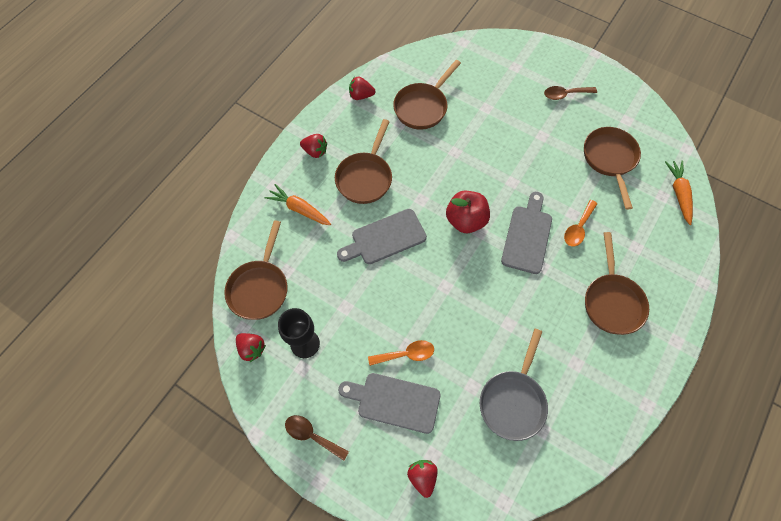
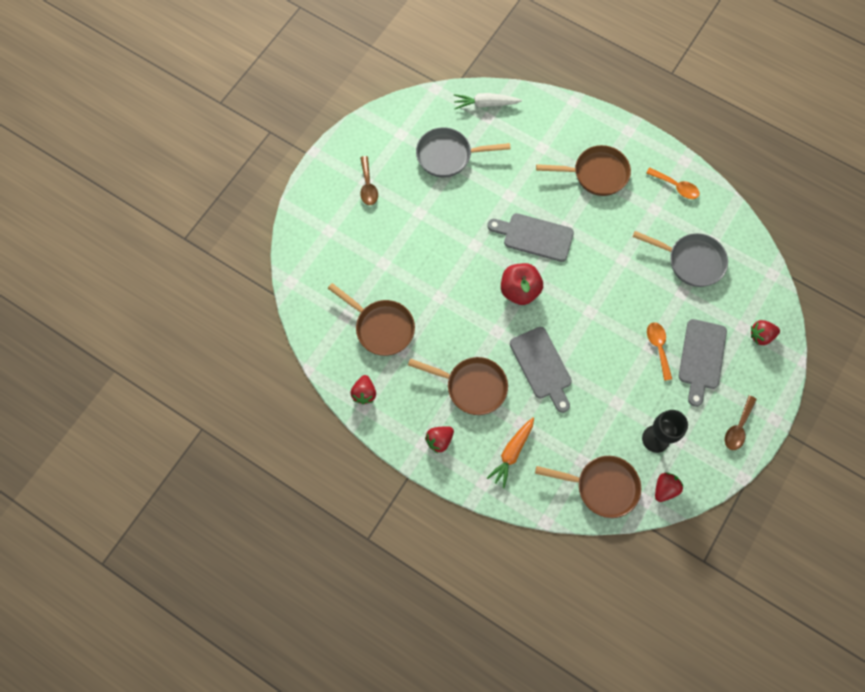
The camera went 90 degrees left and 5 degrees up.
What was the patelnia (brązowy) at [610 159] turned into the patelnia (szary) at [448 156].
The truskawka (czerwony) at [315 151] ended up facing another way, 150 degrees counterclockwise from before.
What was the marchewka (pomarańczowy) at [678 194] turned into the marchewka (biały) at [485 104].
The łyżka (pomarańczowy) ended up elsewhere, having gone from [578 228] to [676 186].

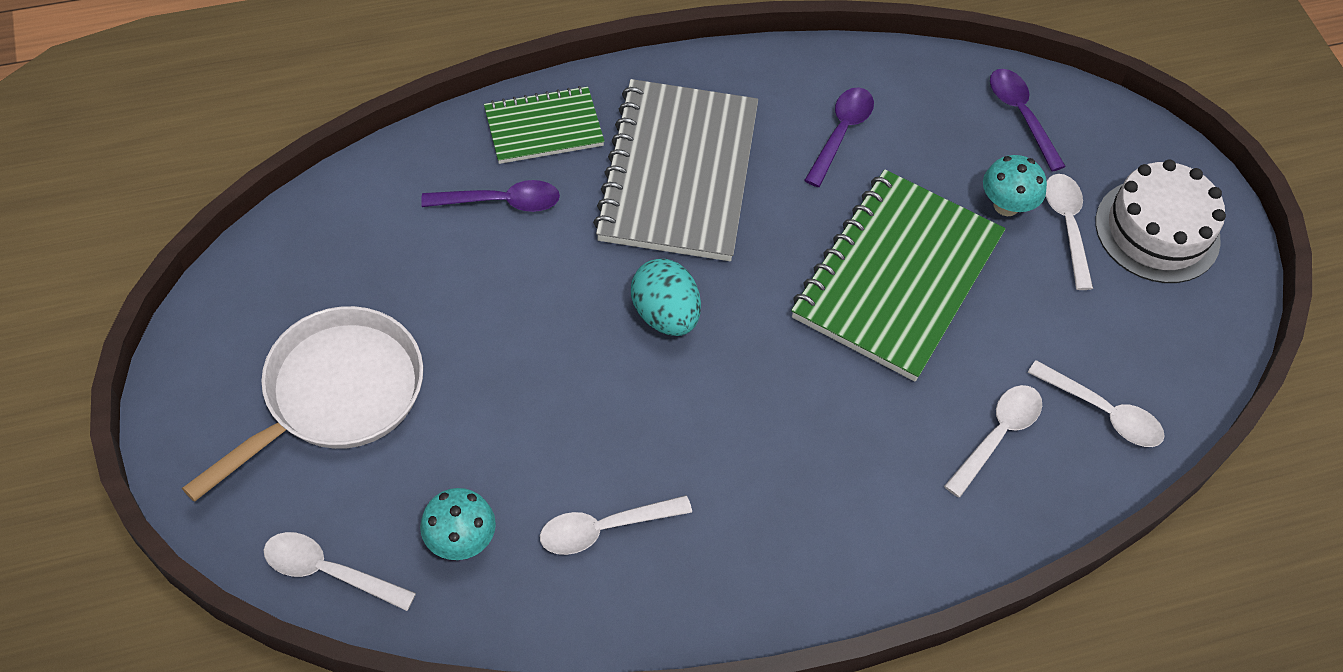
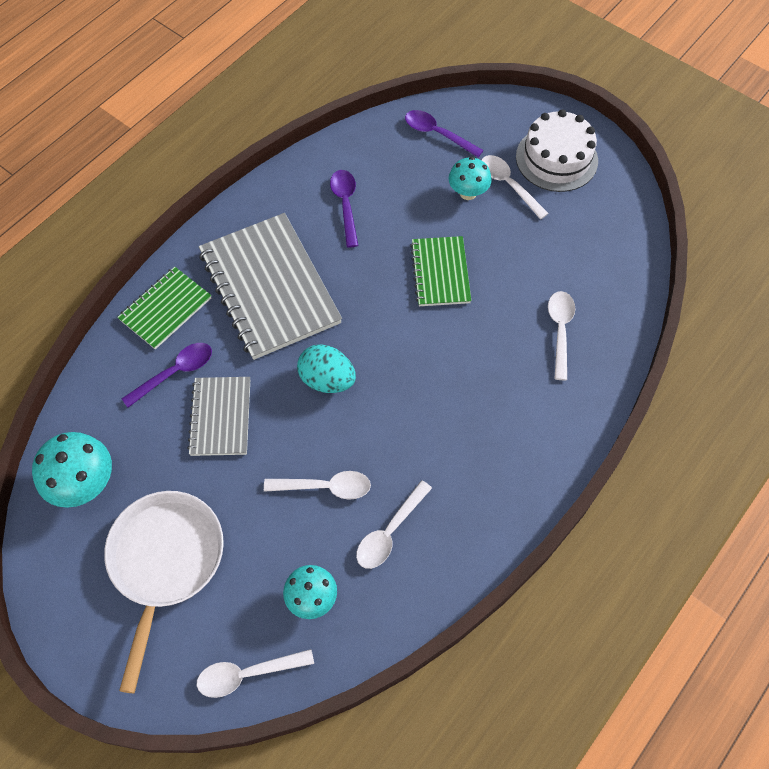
The camera went 30 degrees left and 5 degrees up.
The size of the zeszyt (zielony) at [897 277] changed by a factor of 0.55.
The łyżka (biały) ended up elsewhere, having gone from [1103 412] to [325 487].
The second view gained the zeszyt (szary) at [221 417].
The second view gained the grzyb (turkusowy) at [84 484].

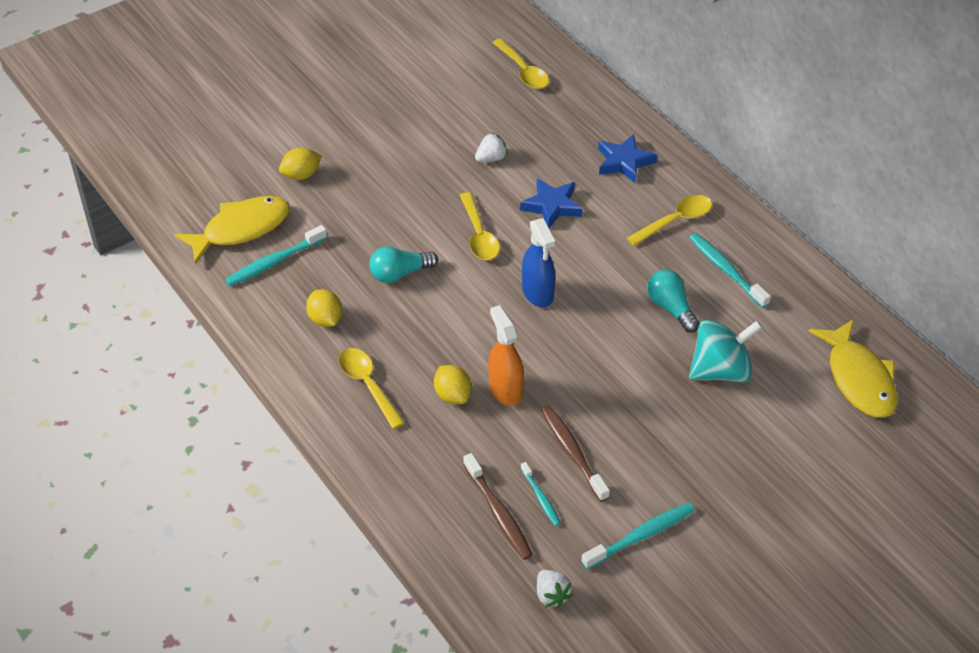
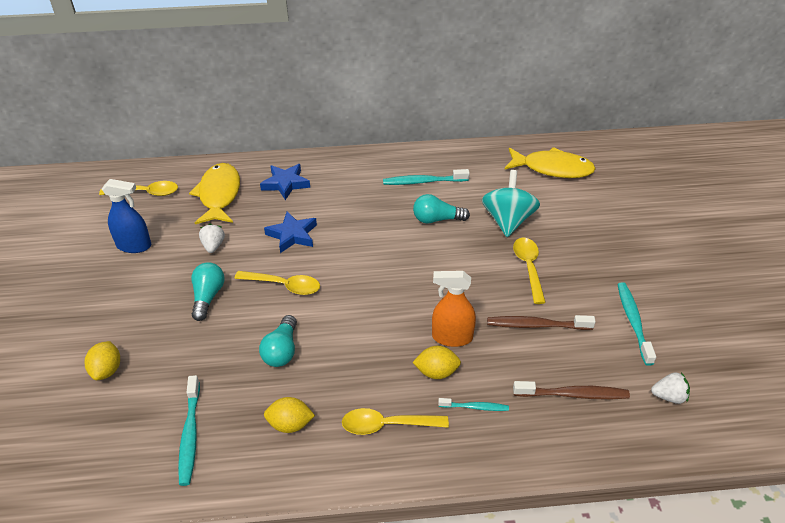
The camera went 60 degrees left and 5 degrees down.
The łyżka (żółty) ended up elsewhere, having gone from [675 221] to [528 268].
The ryba (żółty) ended up elsewhere, having gone from [241 229] to [219 195].
The spryskiwacz (niebieski) ended up elsewhere, having gone from [537 293] to [134 246].
The szczoteczka do zębów (turkusowy) ended up elsewhere, having gone from [541 498] to [475 407].
The second view gained the żarówka (turkusowy) at [208 297].

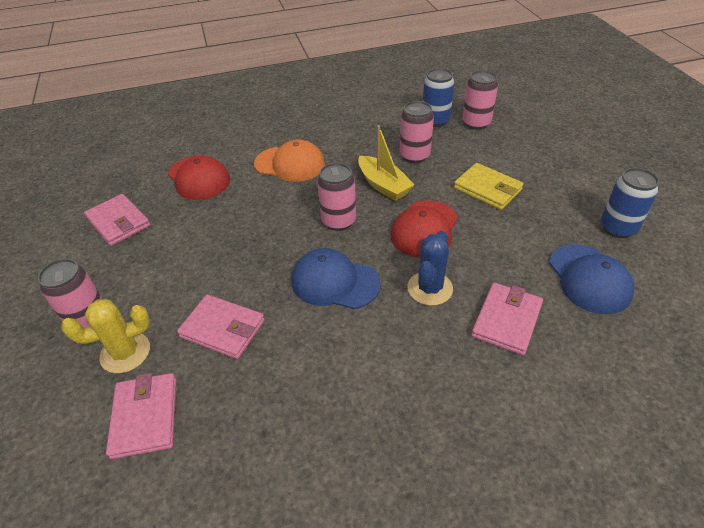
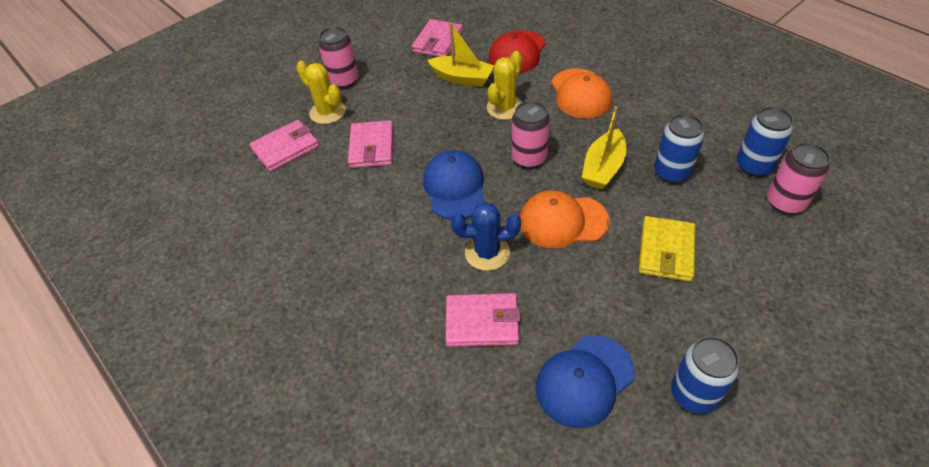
The camera went 65 degrees right and 5 degrees up.
What was the puszka (różowy) at [414 156] turned into the puszka (niebieski) at [671 173].
What was the czapka (czerwony) at [424 229] turned into the czapka (pomarańczowy) at [563 221].
The second view gained the łódka (żółty) at [462 78].
The second view gained the kaktus (żółty) at [505 108].

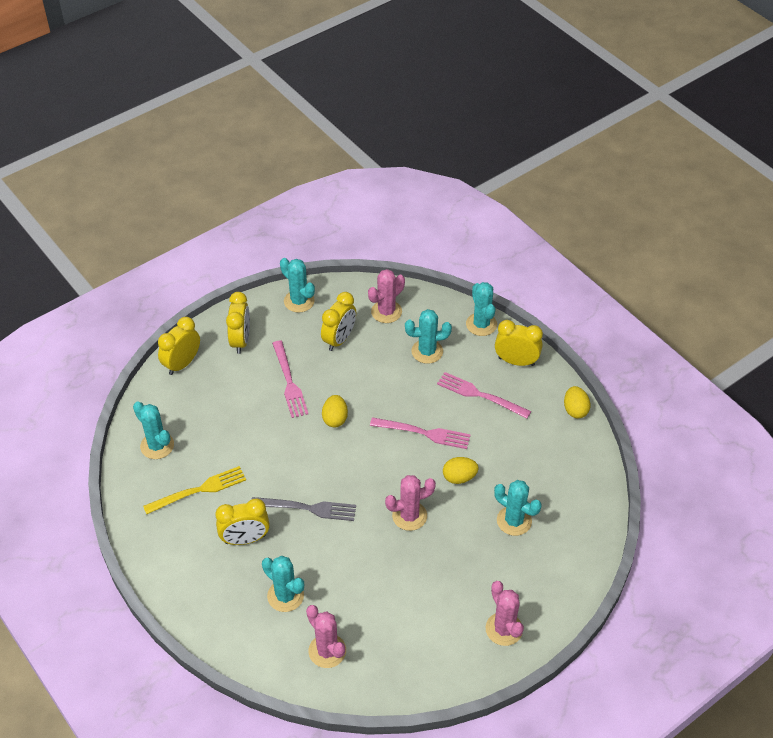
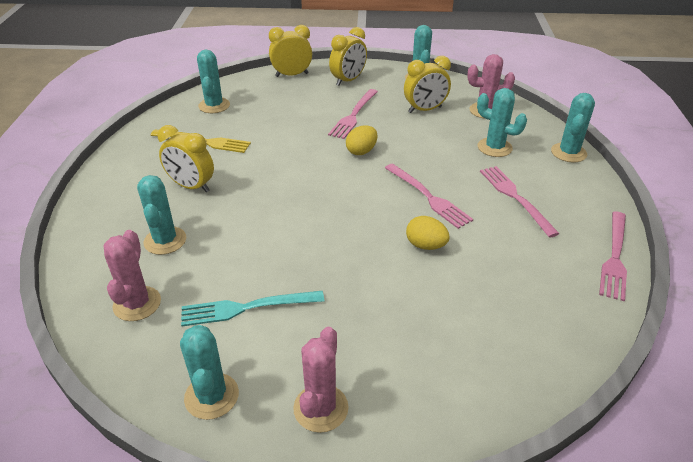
The camera went 40 degrees right and 10 degrees down.
The second view lost the budzik (żółty) at [516 361].
Where the jajko (żółty) stood at [575 410], the widelec (różowy) came to stand at [615 258].
The second view lost the kaktus (różowy) at [409 516].
The kaktus (turkusowy) ended up elsewhere, having gone from [514 521] to [211 396].
The second view lost the widelec (szary) at [309 508].
The second view gained the widelec (turkusowy) at [245 308].

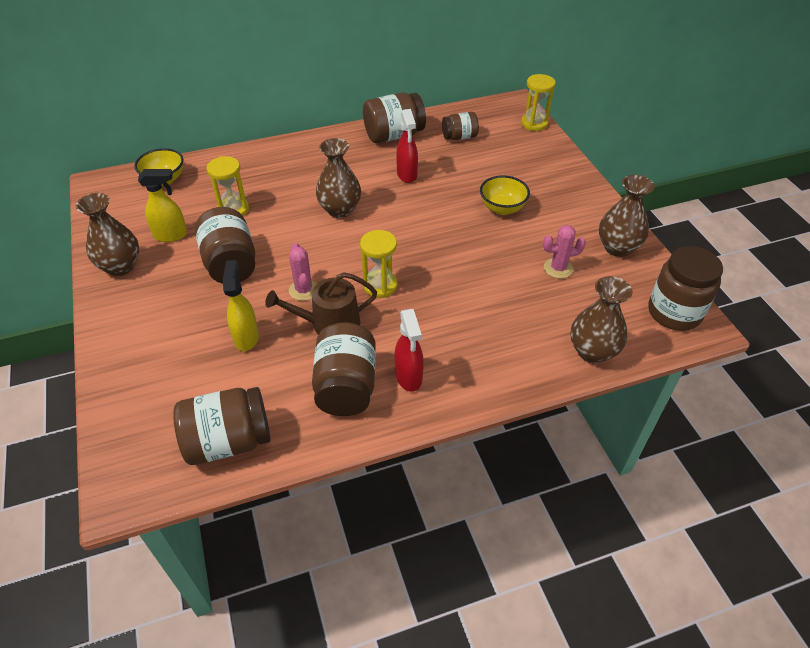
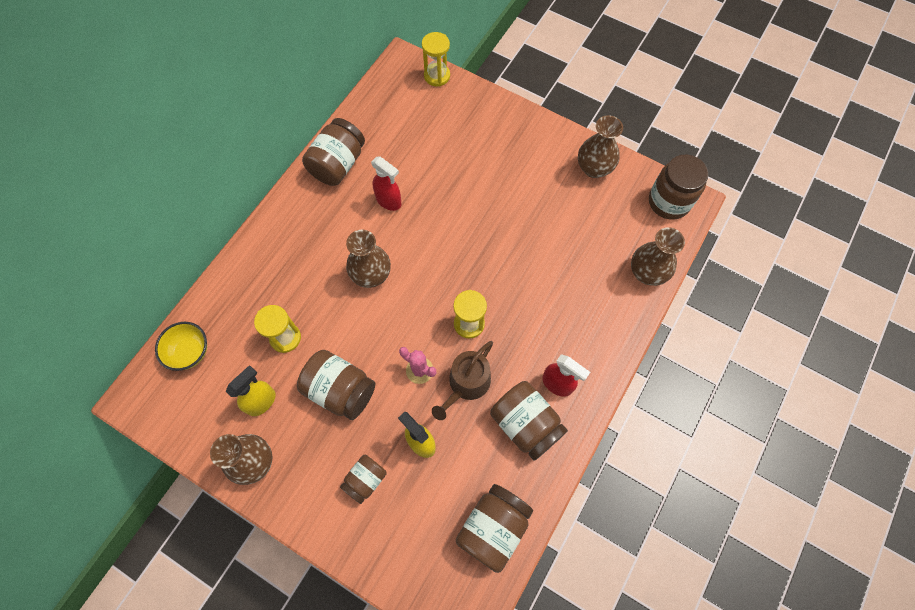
The camera went 40 degrees left and 20 degrees up.
The słoik (brązowy) ended up elsewhere, having gone from [459 137] to [365 480].
The second view lost the miska (żółty) at [502 208].
The second view lost the kaktus (różowy) at [558 268].

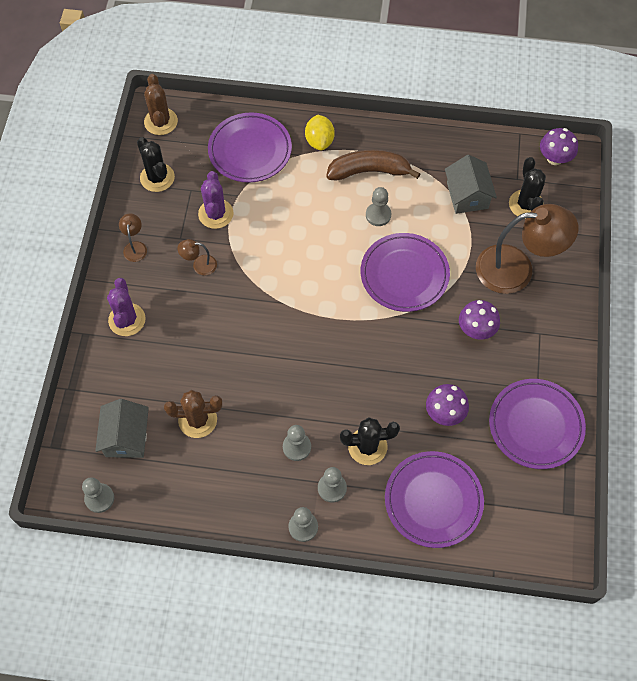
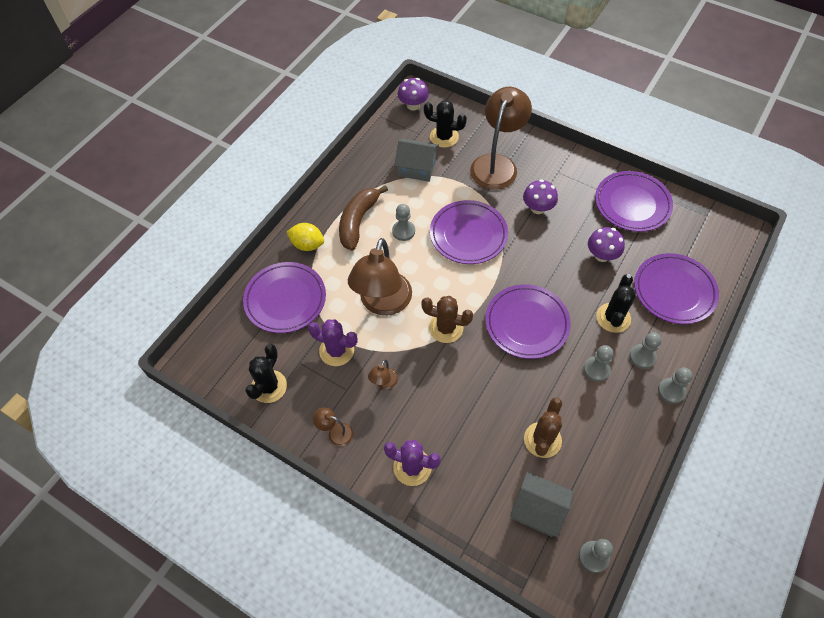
The camera went 65 degrees left and 5 degrees down.
The kaktus (brązowy) ended up elsewhere, having gone from [161 122] to [446 328].
The kaktus (czarny) at [157 177] ended up facing another way, 60 degrees counterclockwise from before.
The second view gained the lampka (brązowy) at [383 303].
The second view gained the talerz (fioletowy) at [526 323].

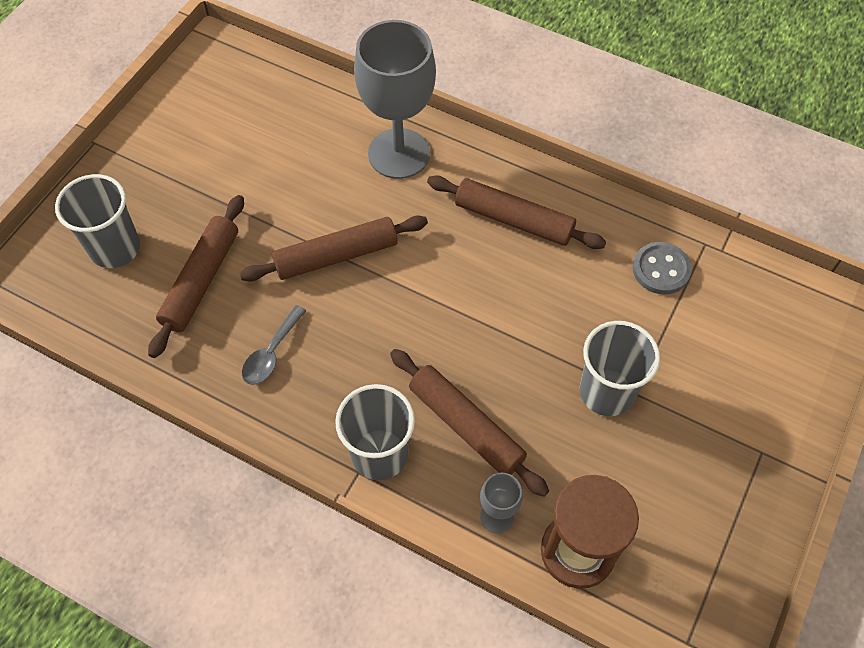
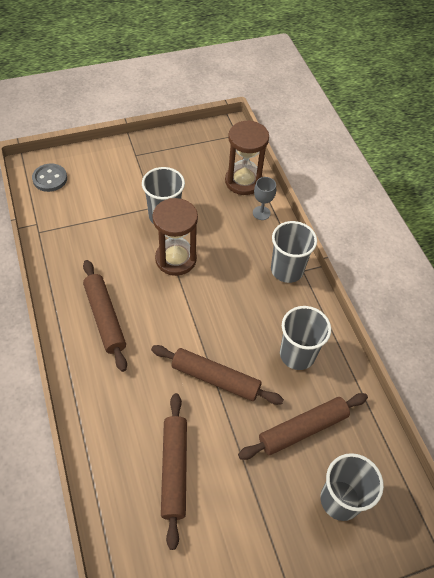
The camera went 140 degrees left and 5 degrees down.
The second view lost the kielich (szary) at [399 154].
The guzik (szary) ended up elsewhere, having gone from [661 269] to [50 179].
Where the łyżka (szary) stood at [271 353], the szklanka (szary) came to stand at [297 354].
The wałek do ciasta (brązowy) ended up elsewhere, having gone from [466 426] to [174 470].
The second view gained the klepsydra (brązowy) at [176 259].

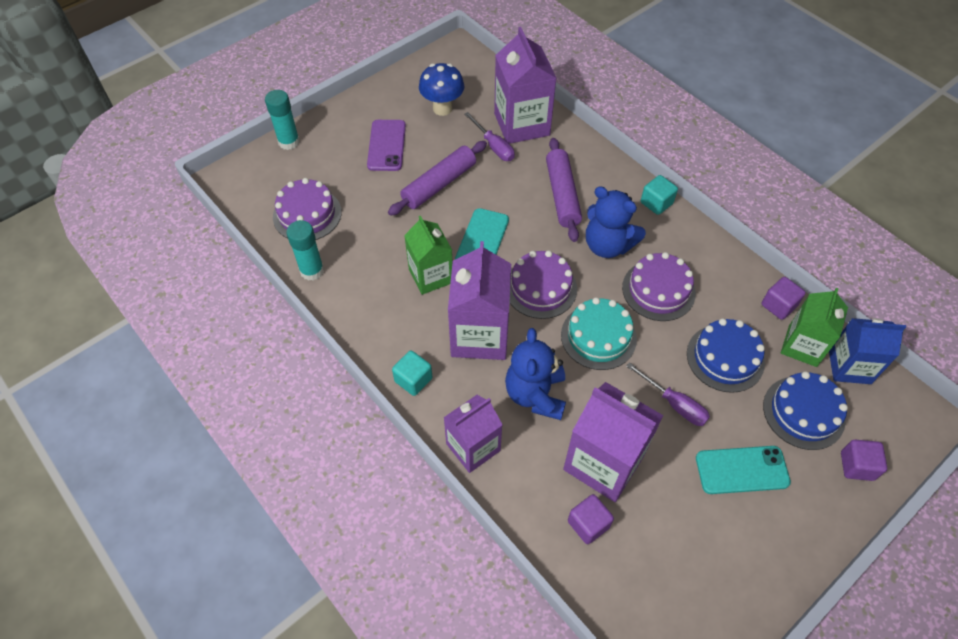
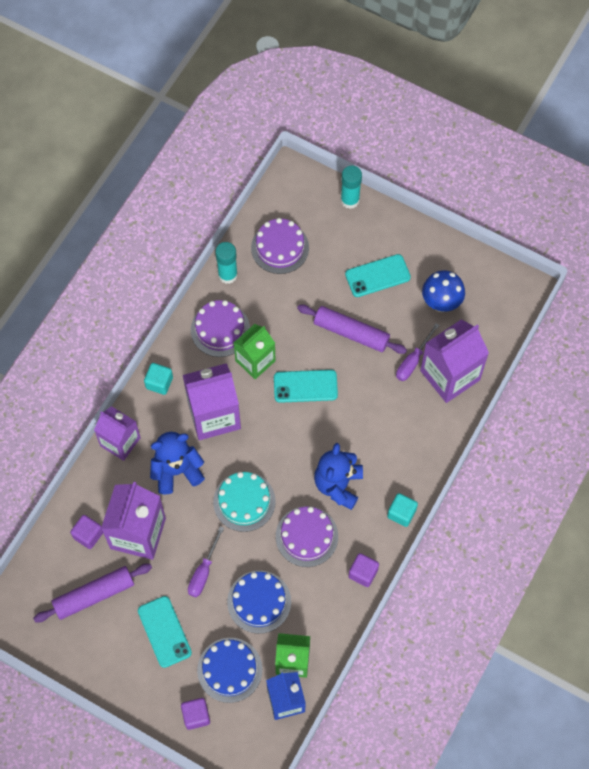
The camera went 70 degrees right and 10 degrees up.
What was the telefon (fioletowy) at [386 145] turned into the telefon (turkusowy) at [377 276].
The wałek do ciasta (fioletowy) ended up elsewhere, having gone from [562 195] to [94 595].
The tort (fioletowy) ended up elsewhere, having gone from [540 288] to [220 329].
The sześcian (fioletowy) ended up elsewhere, having gone from [778 305] to [363 573].

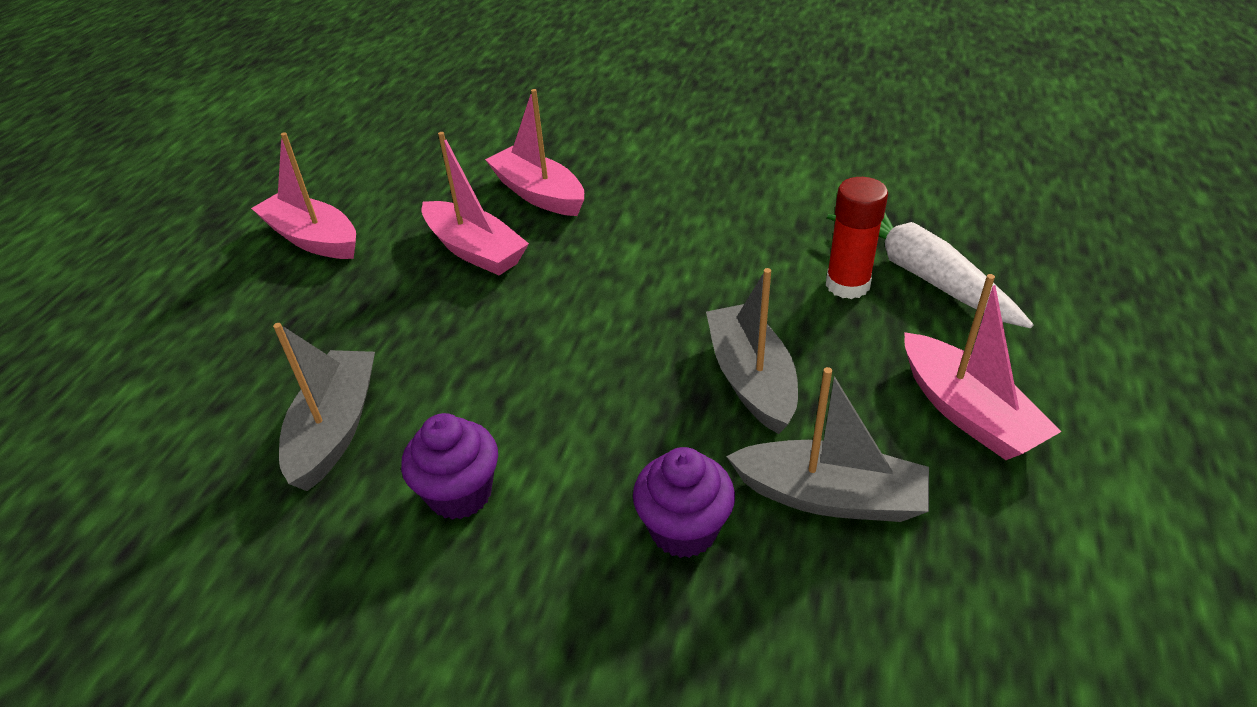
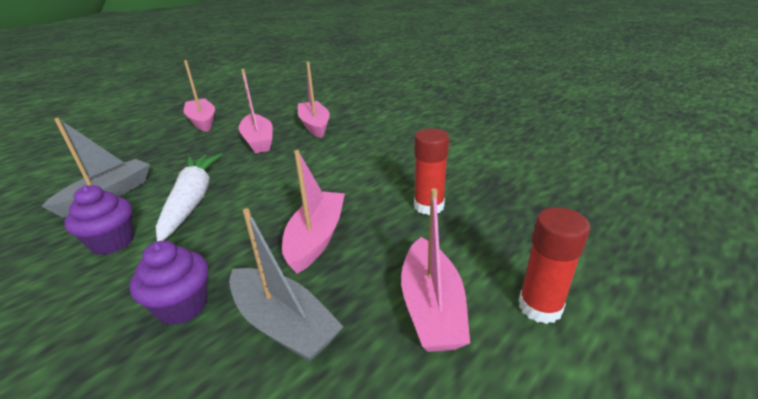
The camera went 25 degrees right and 10 degrees down.
The marchewka (biały) ended up elsewhere, having gone from [921 274] to [192 201].
What was the łódka (szary) at [751 379] turned into the łódka (różowy) at [316 238].
The second view gained the klej w sztyfcie (czerwony) at [540 307].

